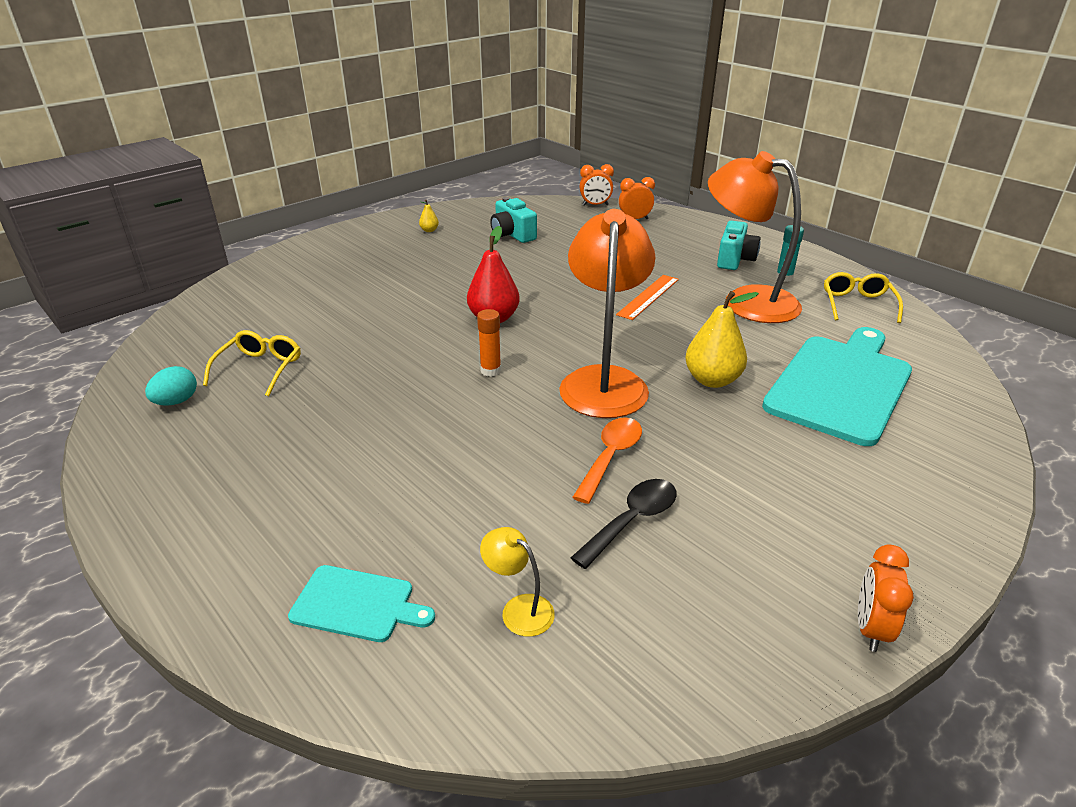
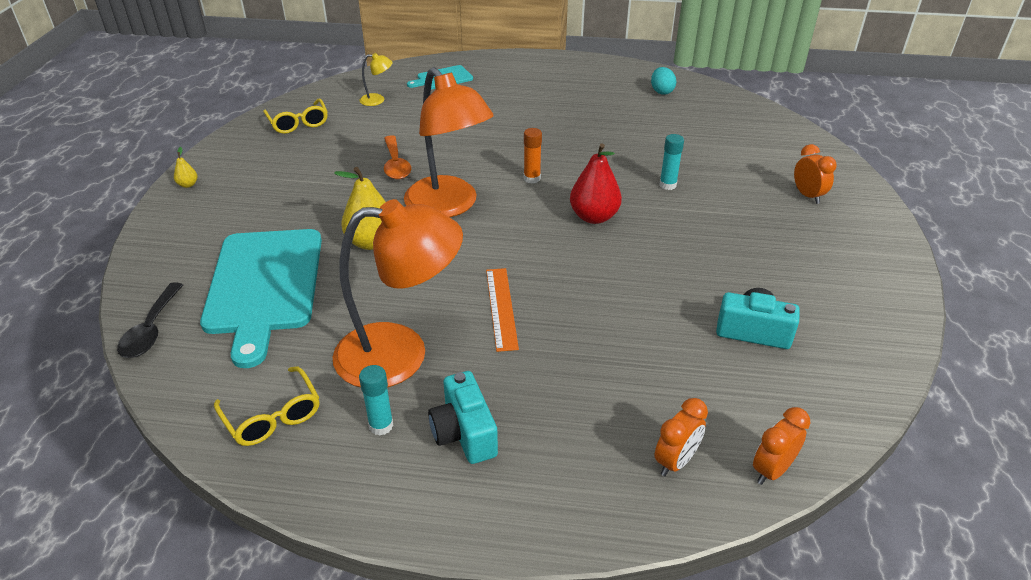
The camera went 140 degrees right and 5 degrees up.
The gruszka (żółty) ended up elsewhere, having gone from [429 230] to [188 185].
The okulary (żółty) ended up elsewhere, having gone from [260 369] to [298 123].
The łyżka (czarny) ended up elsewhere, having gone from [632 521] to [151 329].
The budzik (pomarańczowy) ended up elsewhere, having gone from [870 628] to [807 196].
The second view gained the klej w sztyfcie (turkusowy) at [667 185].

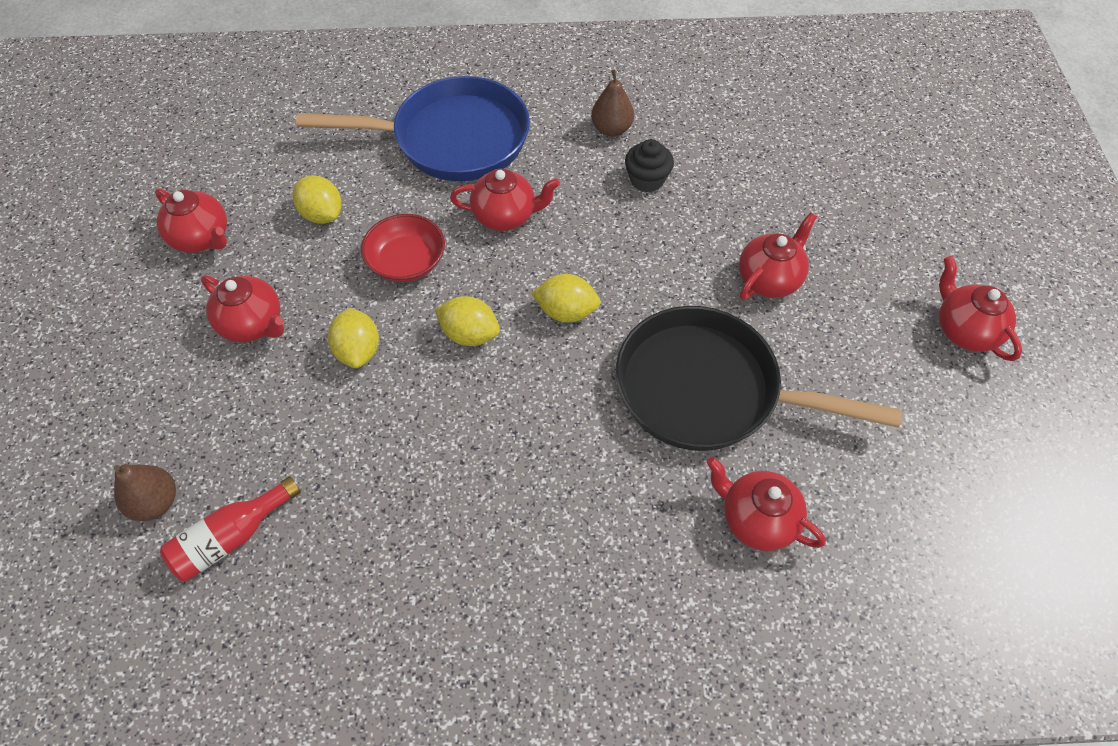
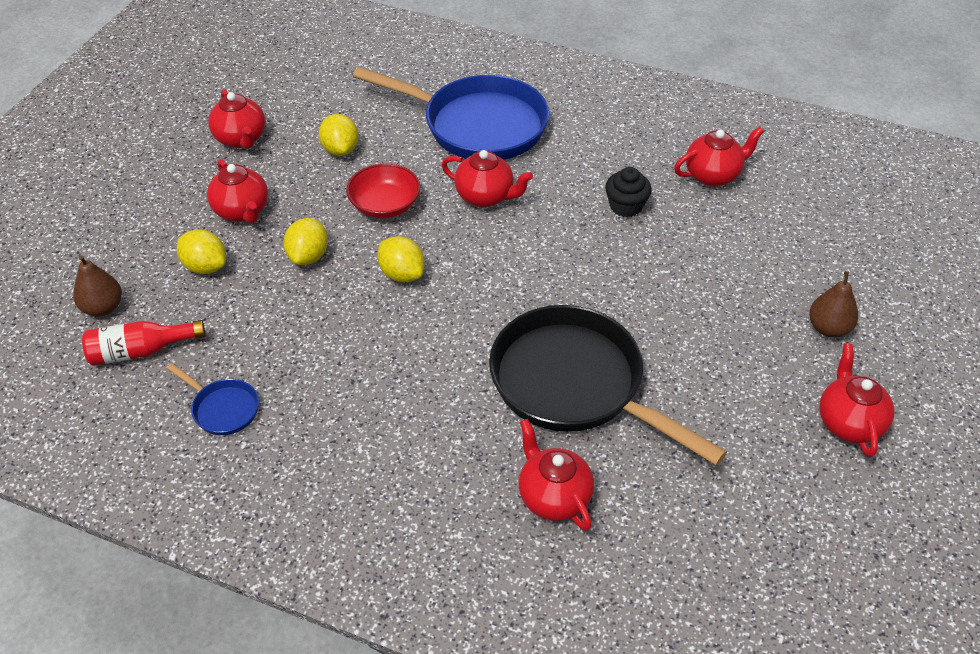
The camera went 25 degrees right and 10 degrees down.
The gruszka (brązowy) ended up elsewhere, having gone from [611 129] to [828 328].
The imbryk (czerwony) ended up elsewhere, having gone from [769 279] to [713 175].
The cytryna (żółty) ended up elsewhere, having gone from [566 312] to [205 266].
The second view gained the patelnia (niebieski) at [223 409].

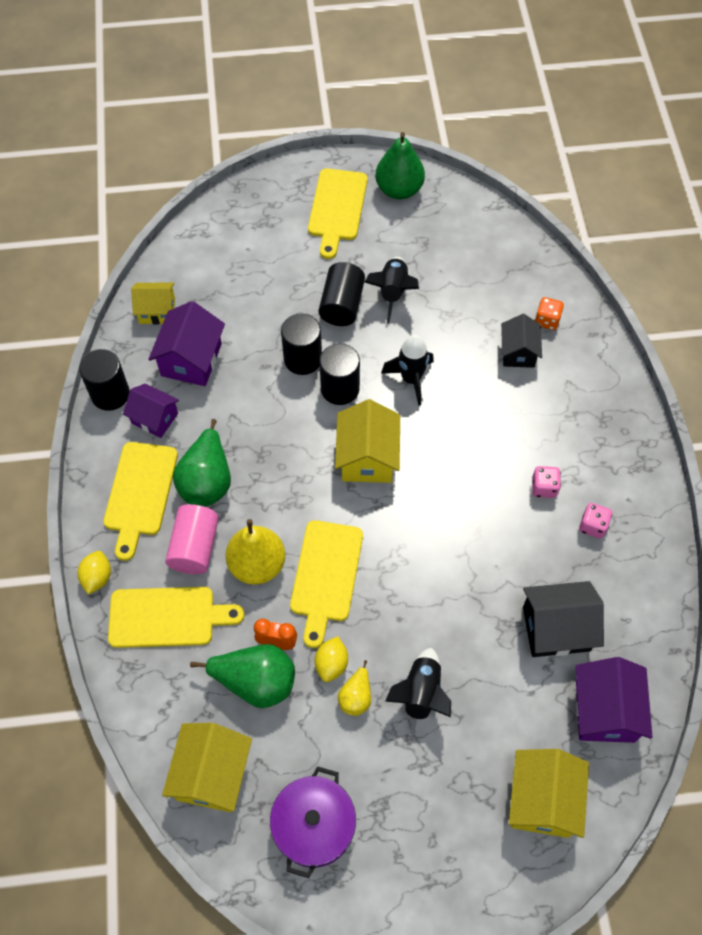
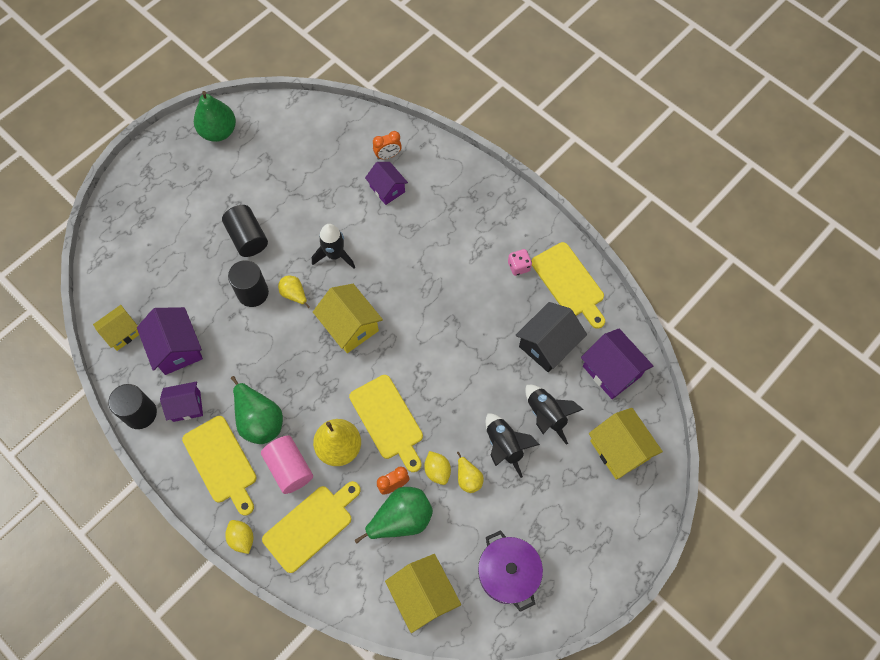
The camera went 40 degrees left and 5 degrees up.
The deska do krojenia (żółty) ended up elsewhere, having gone from [337 208] to [569 283].
The rakieta (czarny) ended up elsewhere, having gone from [392 293] to [546 415].
Where the kostka do gry (pomarańczowy) stood at [547 320], the budzik (pomarańczowy) came to stand at [388 155].
What was the domek (czarny) at [518 352] turned into the domek (fioletowy) at [387 189].
Where the walec (czarny) stood at [340 388], the gruszka (żółty) came to stand at [294 294].
The second view lost the kostka do gry (różowy) at [544 487].

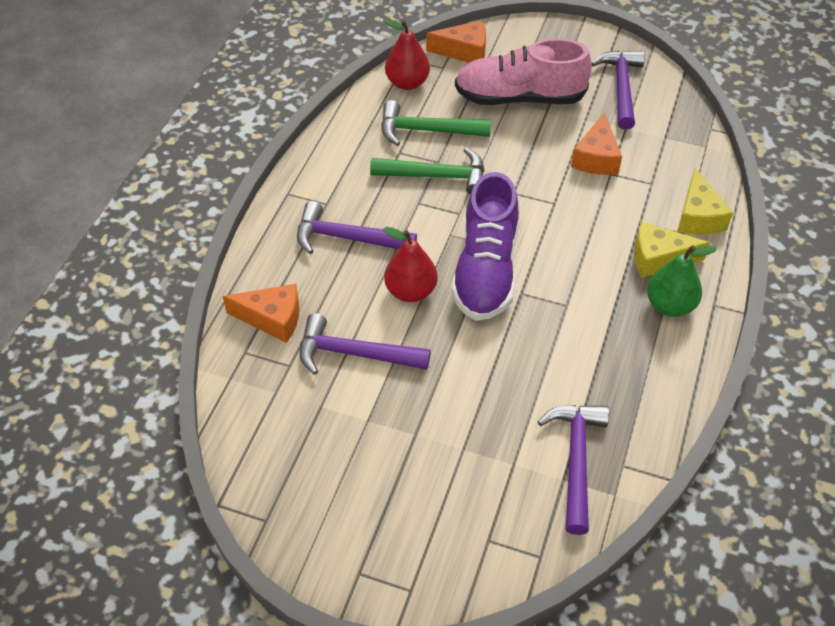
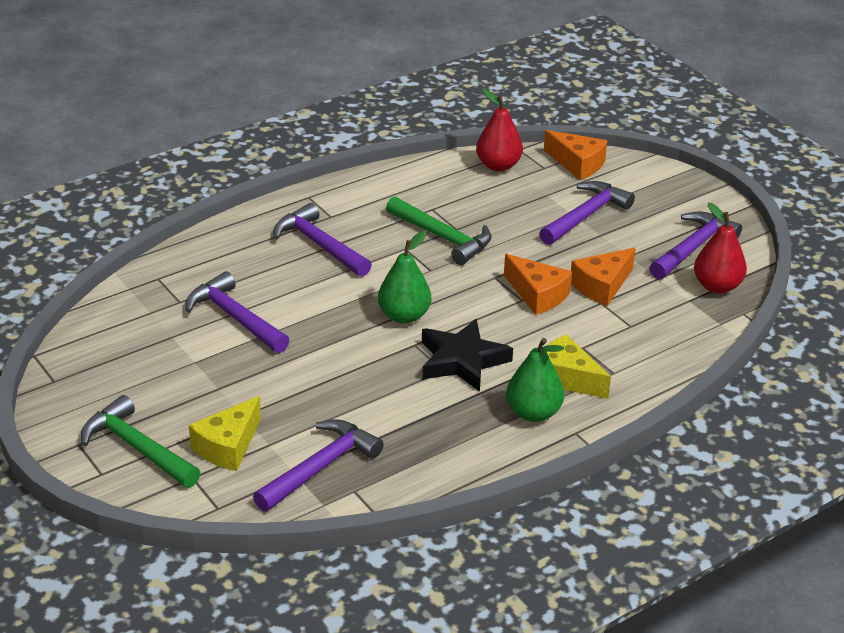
The camera went 35 degrees right and 15 degrees down.
Where the but (różowy) stood at [519 98], the młotek (fioletowy) came to stand at [585 216].
The młotek (zielony) ended up elsewhere, having gone from [427 130] to [137 448].
The ser (żółty) ended up elsewhere, having gone from [698 216] to [228 446].
Where the but (fioletowy) stood at [486 270], the gruszka (zielony) came to stand at [404 316].
The gruszka (czerwony) ended up elsewhere, having gone from [411 291] to [717 286].
The ser (pomarańczowy) ended up elsewhere, having gone from [272 318] to [537 295].
The second view gained the gwiazda (czarny) at [462 360].

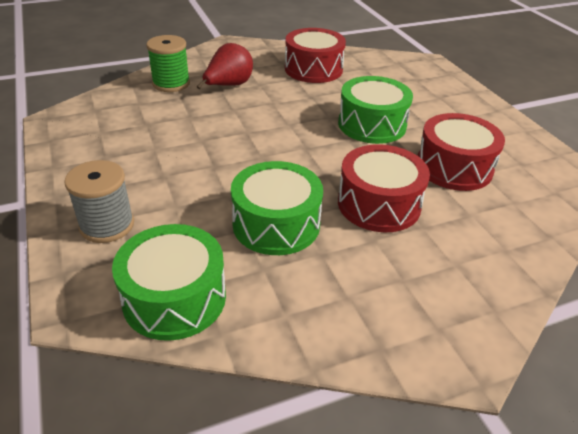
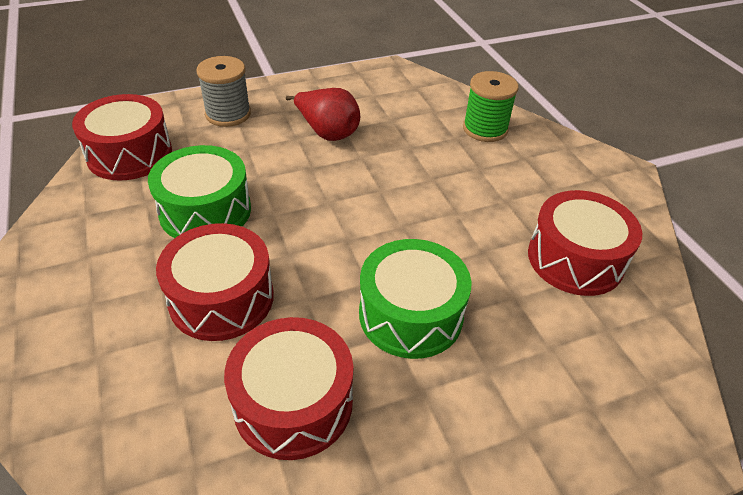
The camera went 90 degrees right and 5 degrees up.
The gruszka (czerwony) ended up elsewhere, having gone from [228 86] to [327 132].
What was the bęben (zielony) at [174 298] turned into the bęben (czerwony) at [129 154].

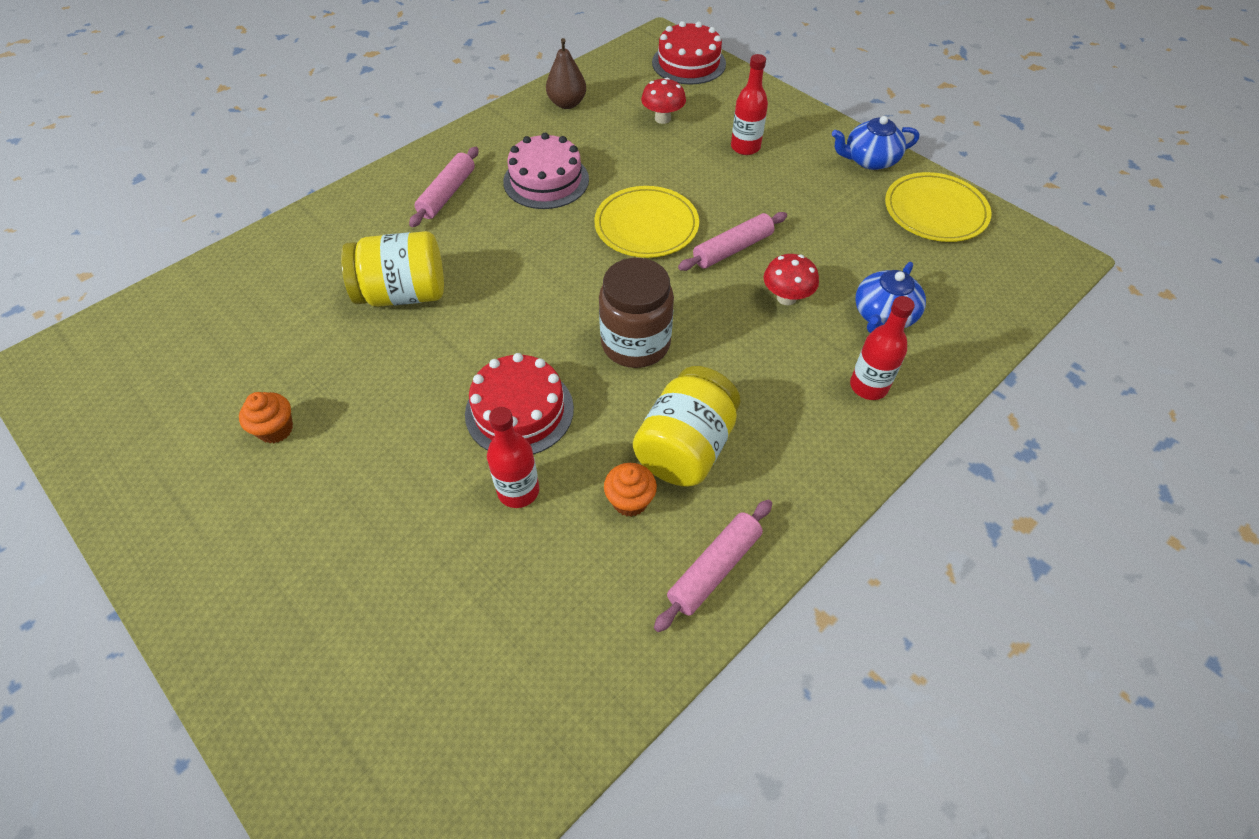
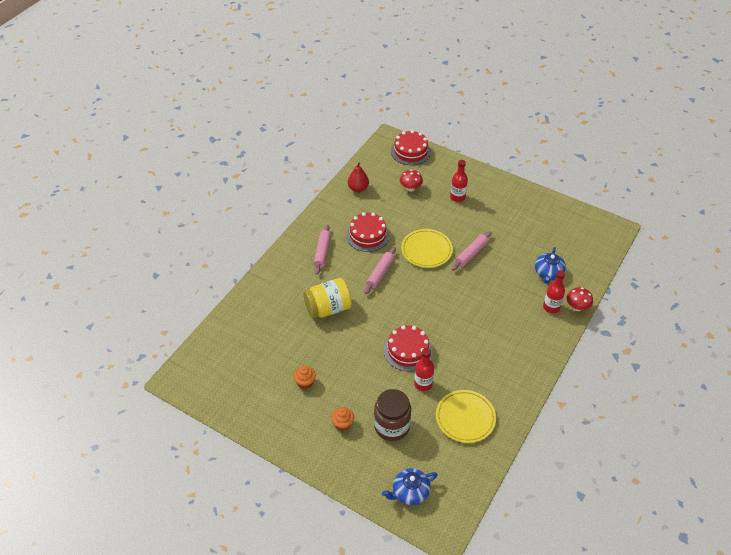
The camera went 15 degrees left and 5 degrees down.
What was the gruszka (brązowy) at [567 103] turned into the gruszka (czerwony) at [358 188].
The imbryk (niebieski) ended up elsewhere, having gone from [869 160] to [410 492].
What was the tort (różowy) at [546 180] turned into the tort (czerwony) at [367 235].
The talerz (żółty) ended up elsewhere, having gone from [935 211] to [465 417].
The grzyb (czerwony) ended up elsewhere, having gone from [786 298] to [577 307].
The słoik (brązowy) ended up elsewhere, having gone from [635 343] to [391 426].
The second view lost the słoik (żółty) at [685 447].
The muffinka (pomarańczowy) ended up elsewhere, having gone from [630 501] to [342 424].
The wałek do ciasta (różowy) ended up elsewhere, having gone from [714 568] to [380 273].

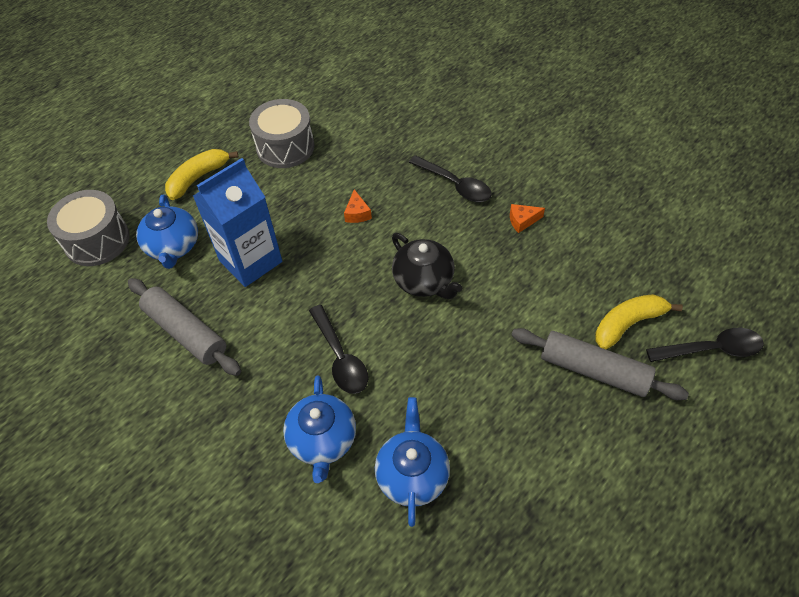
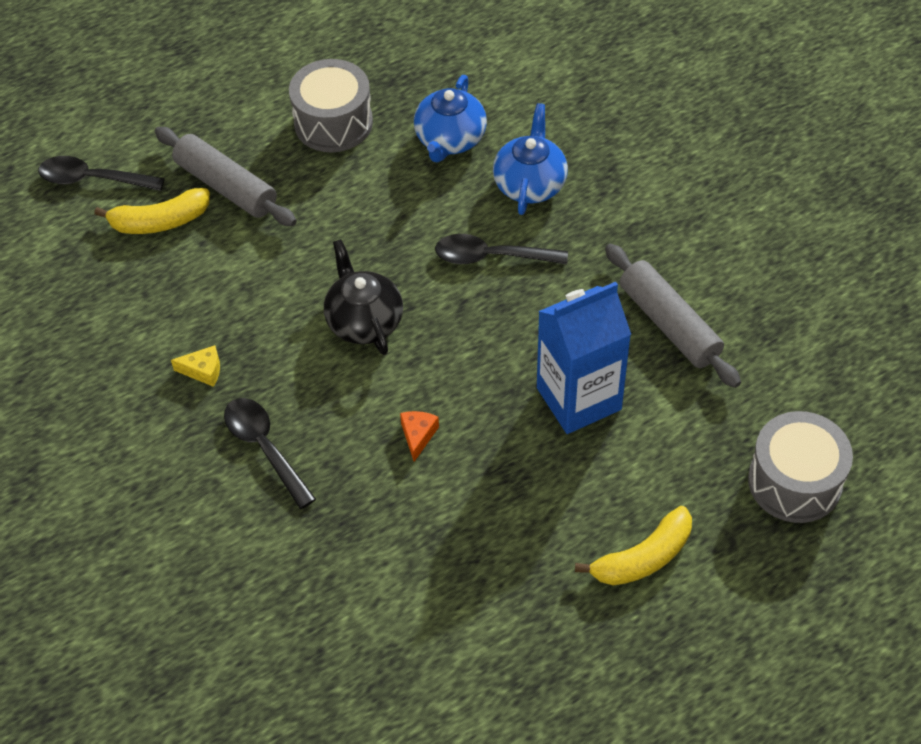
The camera went 165 degrees left and 0 degrees up.
The bęben (szary) ended up elsewhere, having gone from [285 147] to [333 122].
The second view lost the imbryk (niebieski) at [173 247].
What was the ser (pomarańczowy) at [522 221] turned into the ser (żółty) at [203 371].
The łyżka (czarny) at [340 357] ended up facing another way, 75 degrees counterclockwise from before.

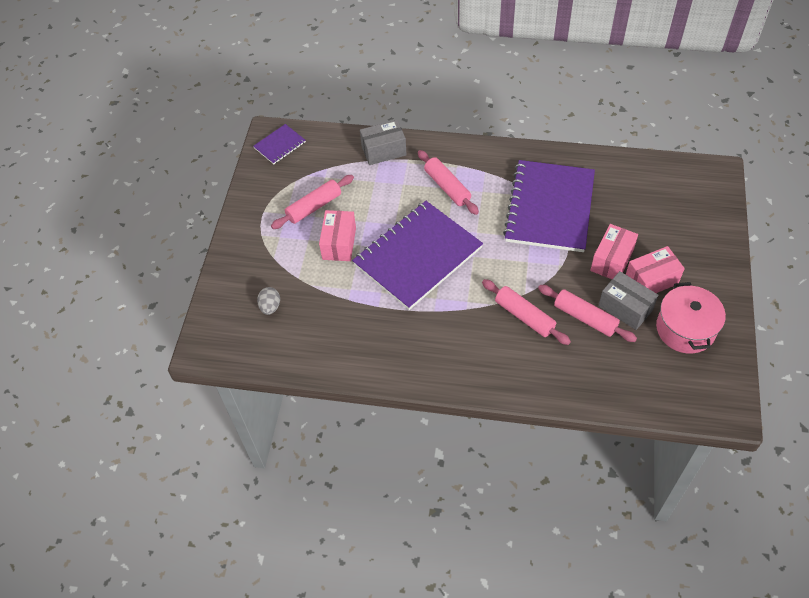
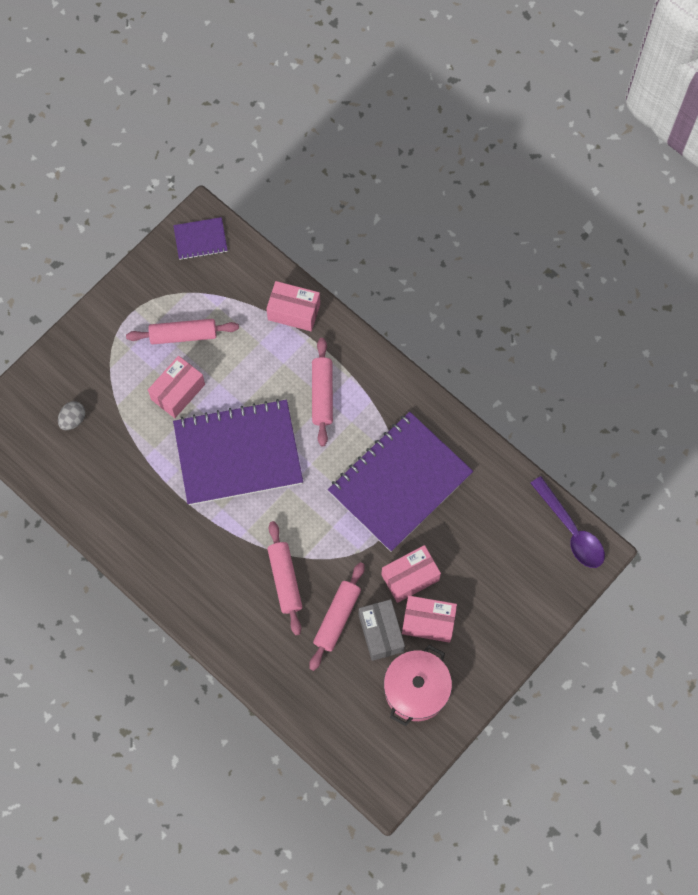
The camera went 30 degrees right and 15 degrees up.
What was the pudełko (szary) at [384 151] turned into the pudełko (różowy) at [294 312].
The wałek do ciasta (różowy) at [585 318] ended up facing another way, 45 degrees clockwise from before.
The second view gained the łyżka (fioletowy) at [571 530].

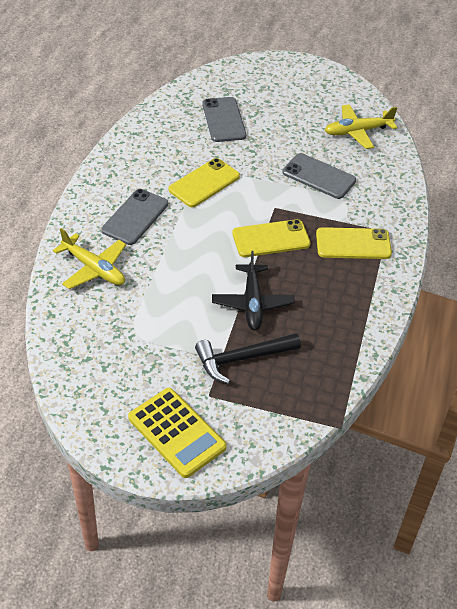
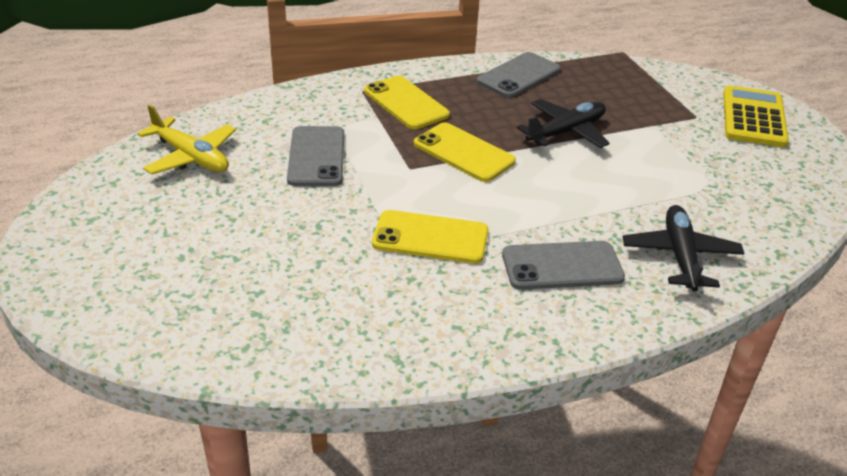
The camera went 125 degrees left and 10 degrees down.
The telefon (szary) ended up elsewhere, having gone from [224 120] to [518 75].
What was the samolot (żółty) at [94 269] turned into the samolot (czarny) at [680 255].
The second view lost the młotek (czarny) at [242 359].

